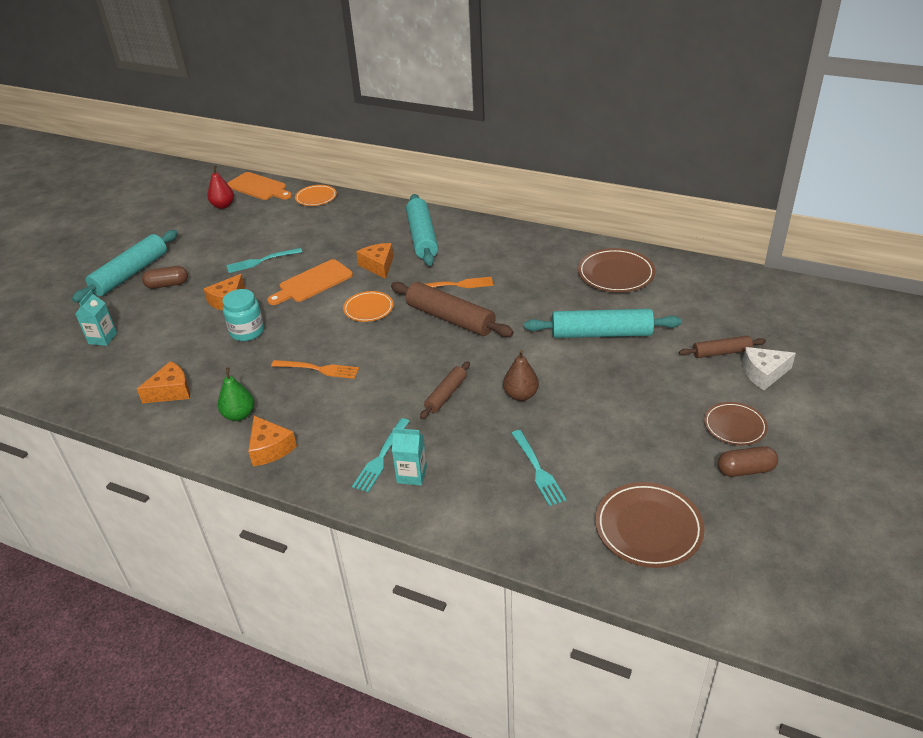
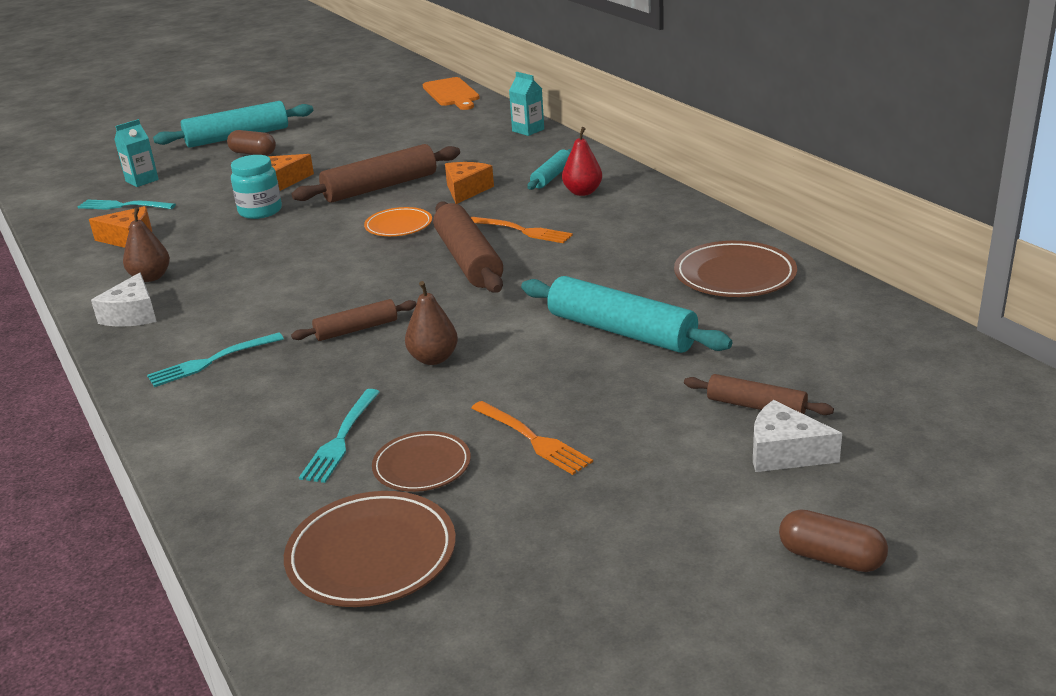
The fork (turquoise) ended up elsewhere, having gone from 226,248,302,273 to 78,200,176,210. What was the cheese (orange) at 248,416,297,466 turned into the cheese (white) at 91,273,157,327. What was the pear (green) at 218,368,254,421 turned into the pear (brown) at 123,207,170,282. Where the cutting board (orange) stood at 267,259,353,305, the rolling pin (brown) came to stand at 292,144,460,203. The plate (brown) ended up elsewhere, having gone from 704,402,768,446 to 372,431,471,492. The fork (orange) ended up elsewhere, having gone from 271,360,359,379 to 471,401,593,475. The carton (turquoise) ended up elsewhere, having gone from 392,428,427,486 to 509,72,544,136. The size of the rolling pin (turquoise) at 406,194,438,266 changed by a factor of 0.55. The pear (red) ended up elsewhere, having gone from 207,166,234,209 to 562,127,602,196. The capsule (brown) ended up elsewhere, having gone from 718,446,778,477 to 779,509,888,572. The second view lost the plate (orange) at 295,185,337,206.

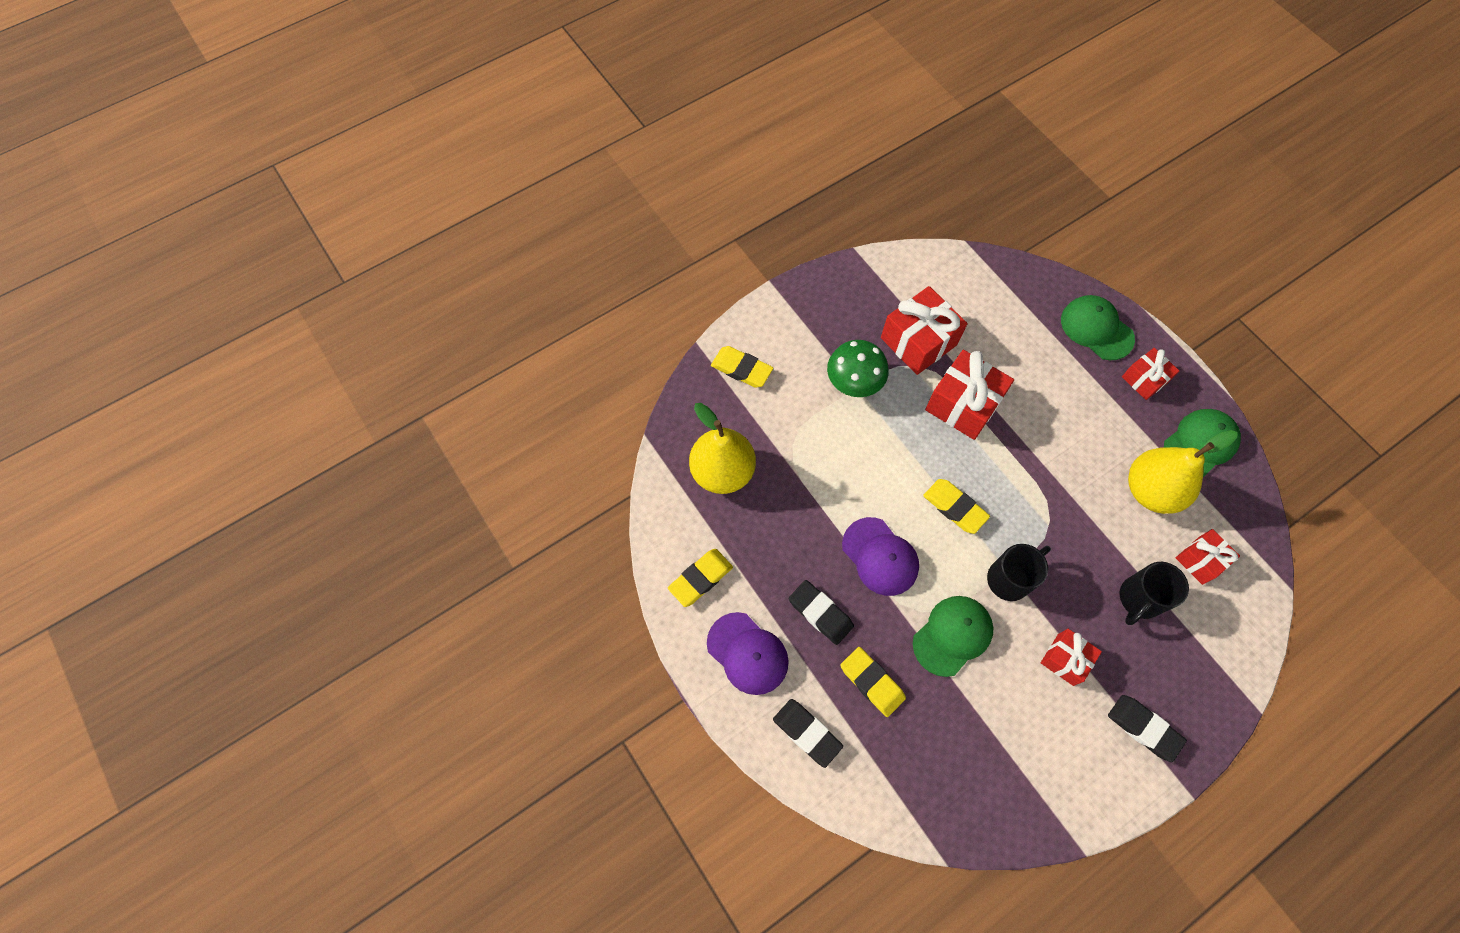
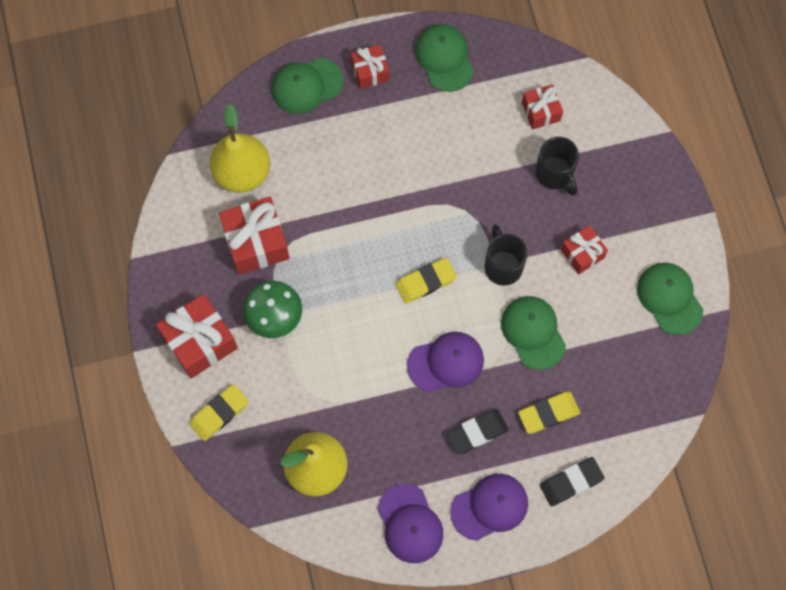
The gift (red) ended up elsewhere, having gone from 925,350,1014,440 to 156,294,238,378. The pear (yellow) ended up elsewhere, having gone from 1128,430,1238,514 to 210,104,270,192. Where the eraser (yellow) stood at 668,549,733,607, the cap (purple) came to stand at 377,484,443,563. The second view gained the cap (green) at 637,263,703,335. The second view lost the eraser (black) at 1108,695,1187,762.

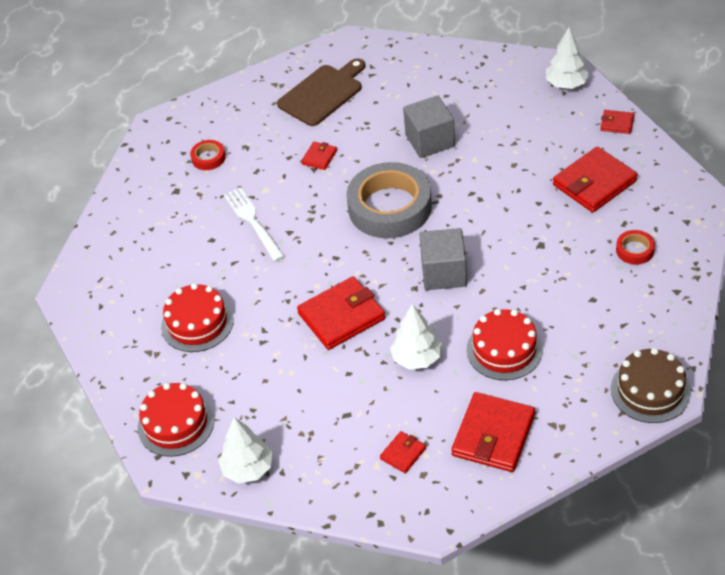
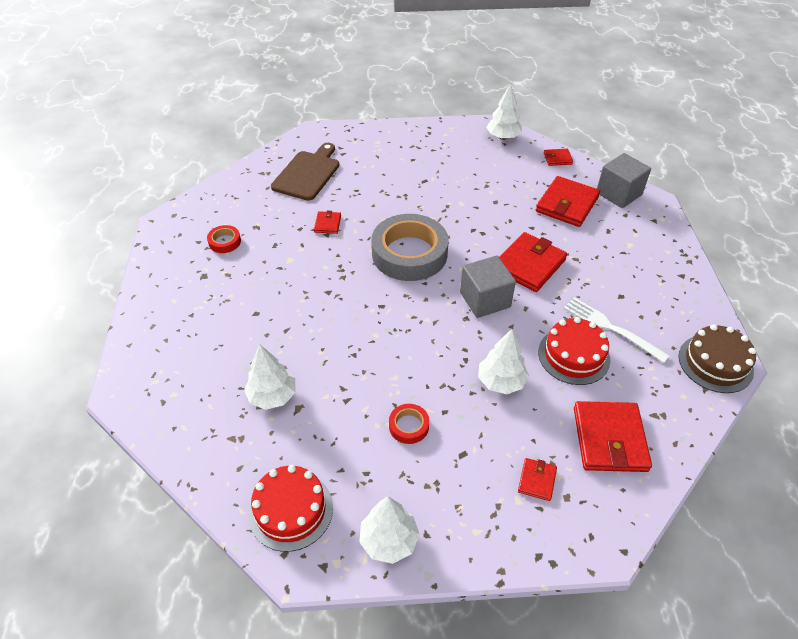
Where the cake (red) stood at 161,283,234,352, the tree (white) came to stand at 244,344,295,410. The tape (red) ended up elsewhere, having gone from 616,230,655,265 to 389,404,429,444. The wallet (red) ended up elsewhere, having gone from 297,276,385,350 to 499,232,567,292. The fork (white) ended up elsewhere, having gone from 224,187,285,262 to 564,297,670,363. The cube (grey) ended up elsewhere, having gone from 403,96,455,158 to 597,153,651,208.

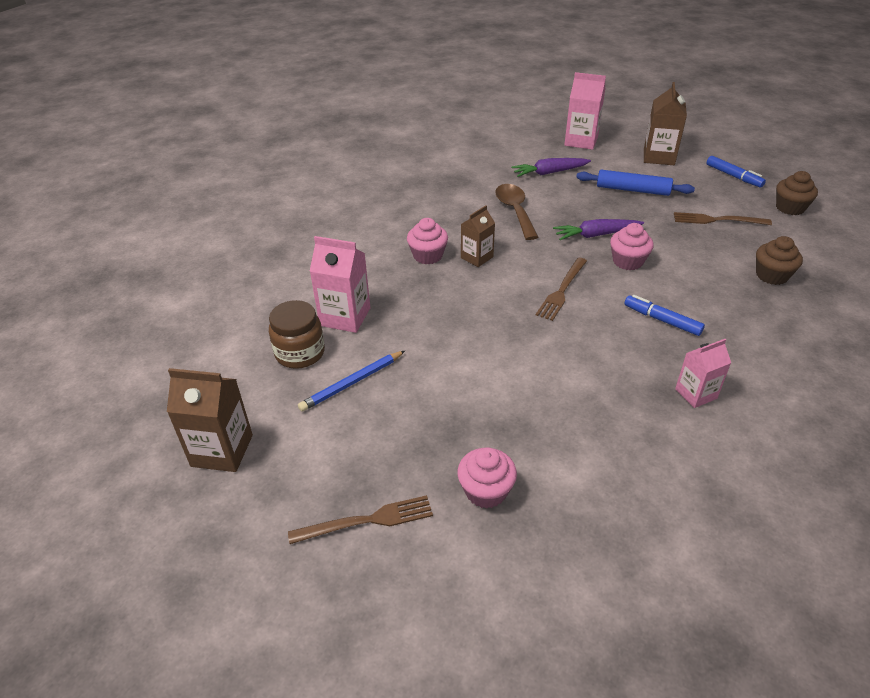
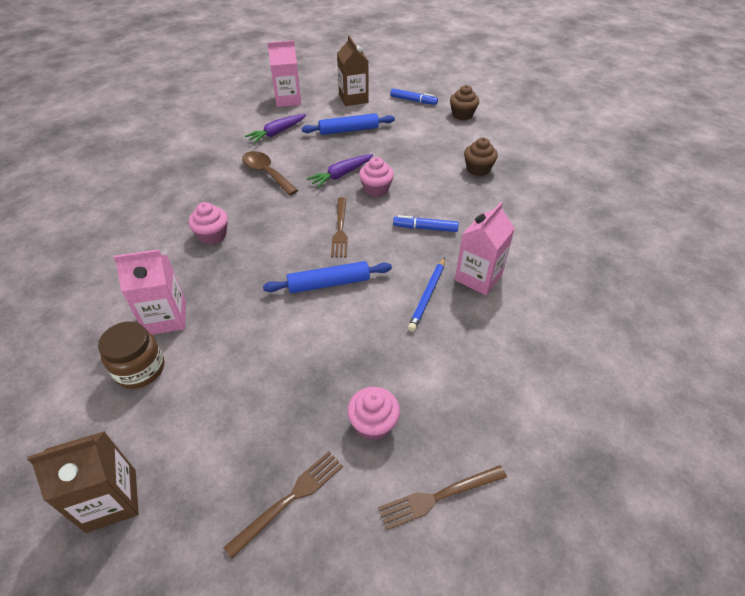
The second view gained the rolling pin (blue) at 263,261,392,293. The fork (brown) ended up elsewhere, having gone from 674,212,772,225 to 378,465,507,530. The pencil (blue) ended up elsewhere, having gone from 298,351,405,412 to 408,257,445,332. The size of the carton (pink) at 675,339,731,408 changed by a factor of 1.54. The second view lost the carton (brown) at 461,205,495,267.

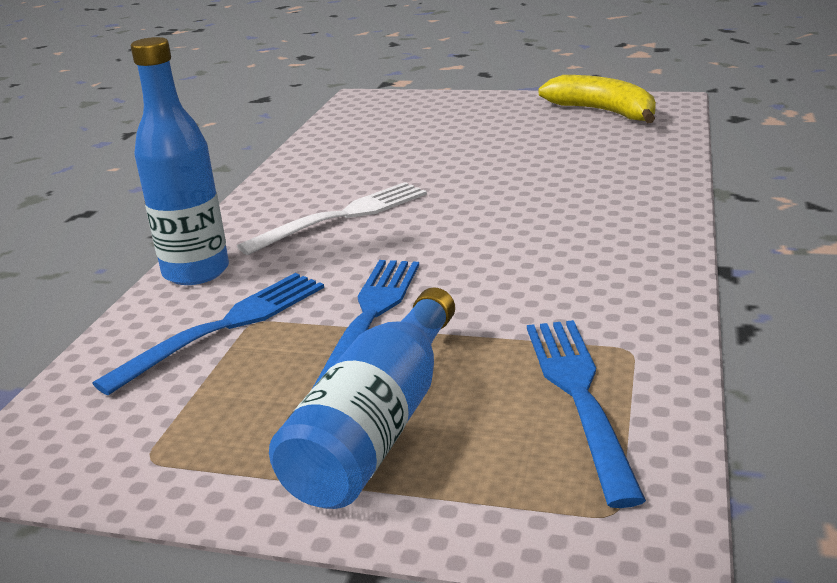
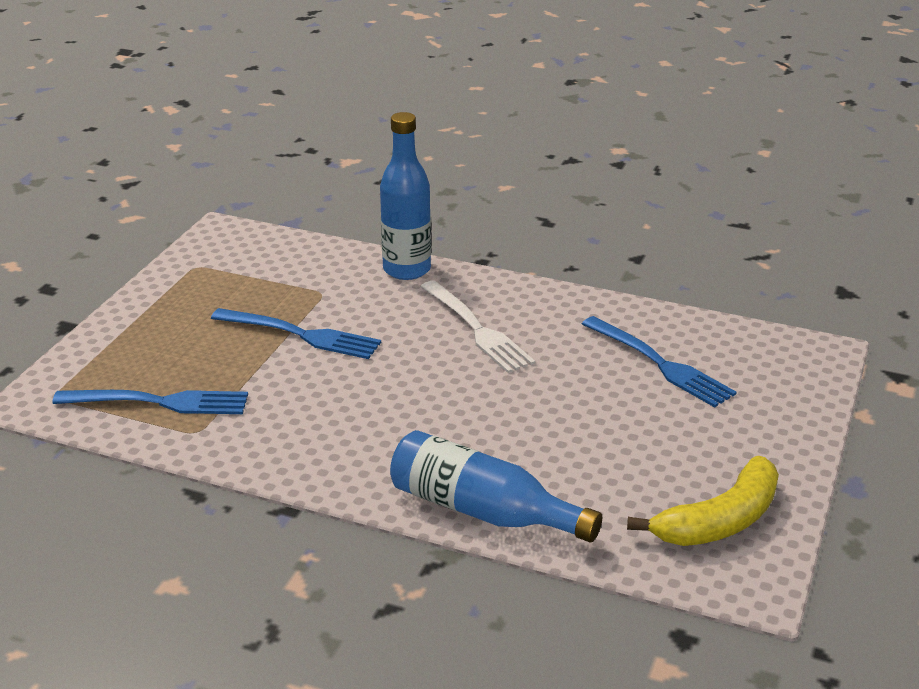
The bottle (blue) ended up elsewhere, having gone from 269,287,455,509 to 390,430,602,542. The fork (blue) ended up elsewhere, having gone from 92,273,324,395 to 582,316,737,408.

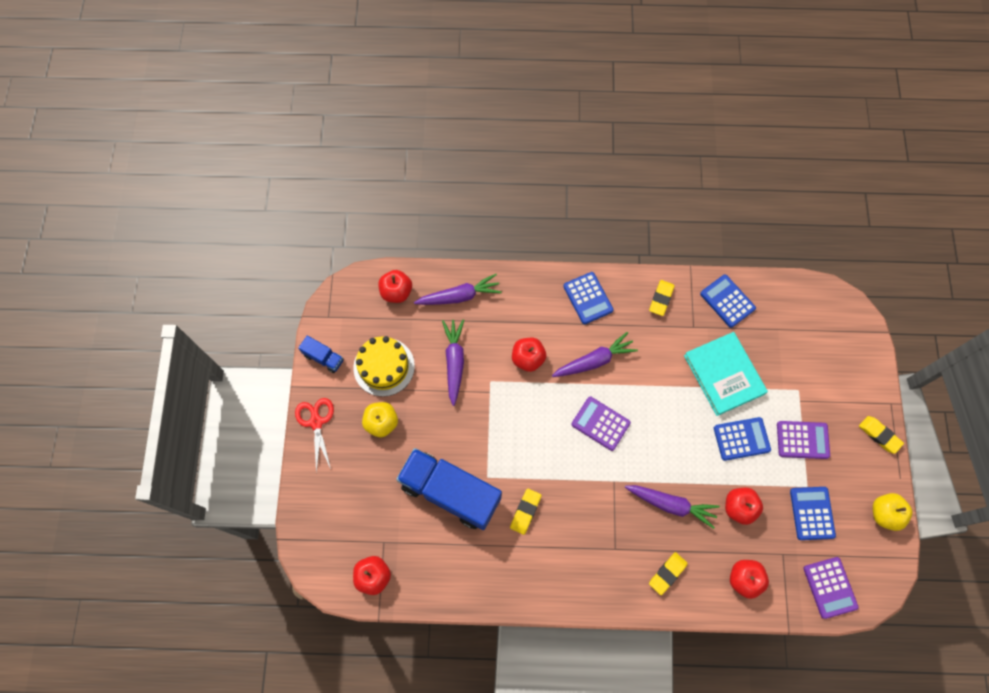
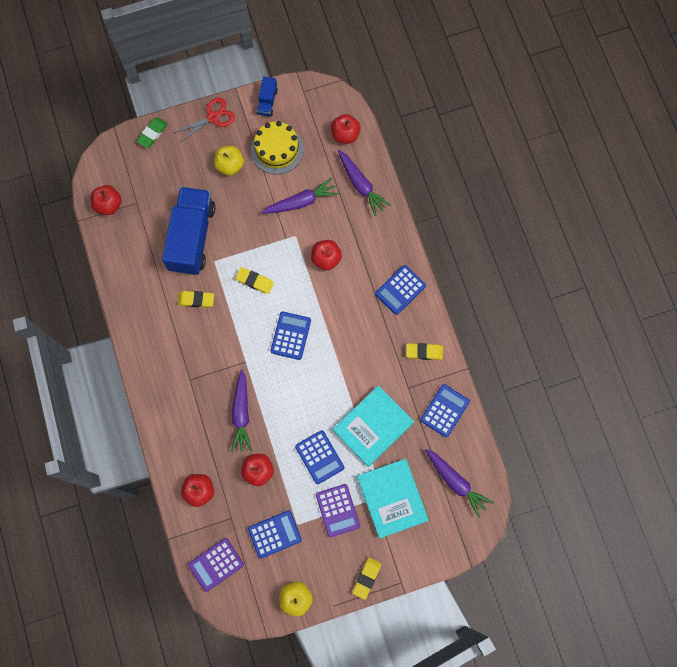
The second view gained the eraser (green) at 136,117,168,148. The eraser (yellow) ended up elsewhere, having gone from 649,552,688,595 to 235,267,274,294. What was the calculator (purple) at 571,397,631,451 turned into the calculator (blue) at 271,311,311,360. The second view gained the book (turquoise) at 357,459,429,539. The carrot (purple) ended up elsewhere, having gone from 552,332,638,377 to 425,449,494,518.

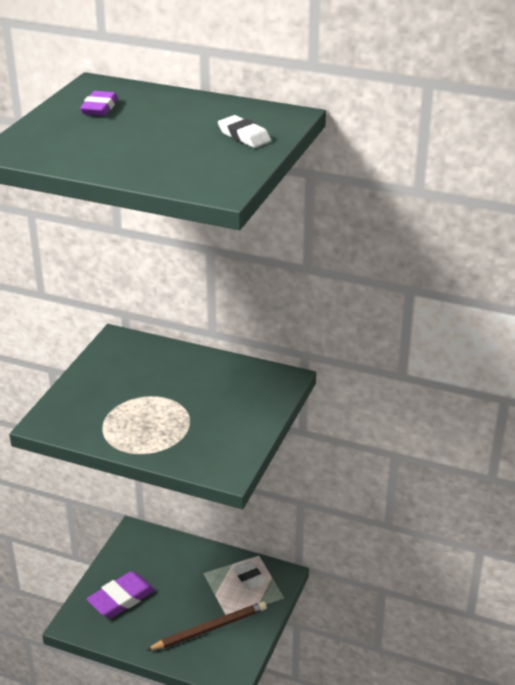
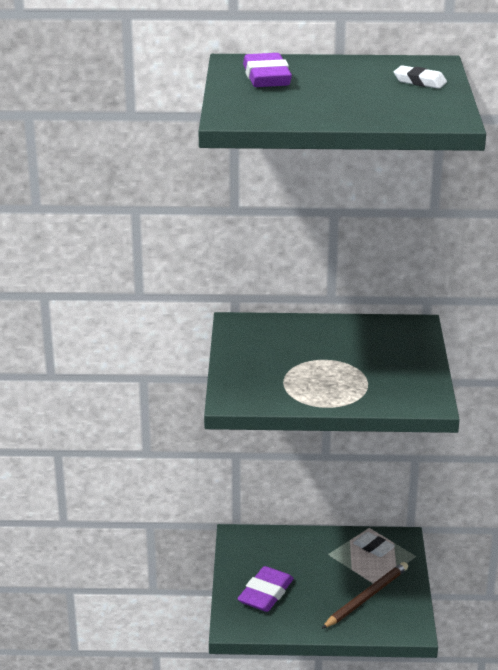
The size of the eraser (purple) at 80,91,118,116 changed by a factor of 1.61.

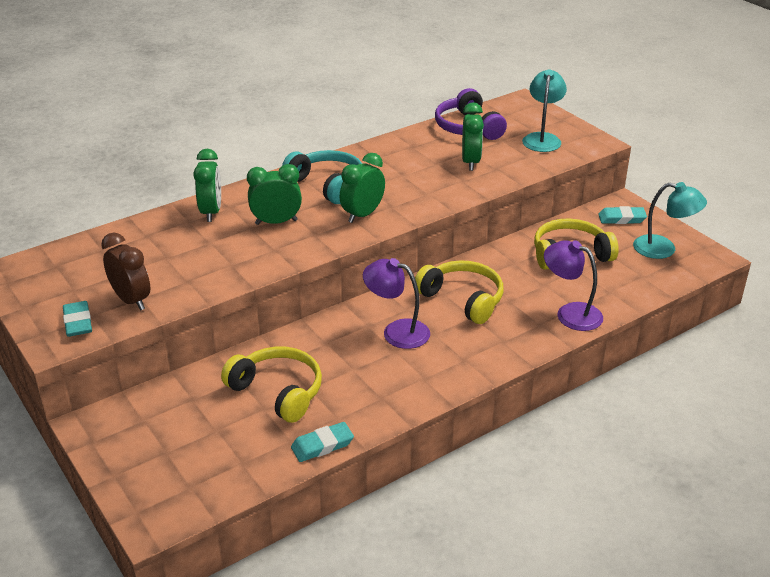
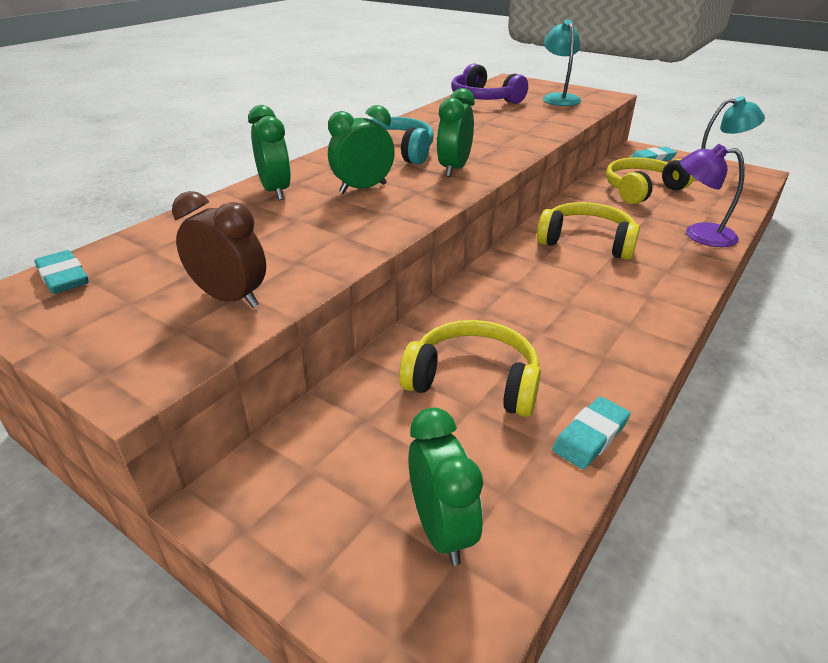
The eraser (turquoise) ended up elsewhere, having gone from 63,301,92,337 to 34,250,89,294. The clock (green) ended up elsewhere, having gone from 462,102,484,171 to 408,407,483,566. The second view lost the lamp (purple) at 363,258,430,349.

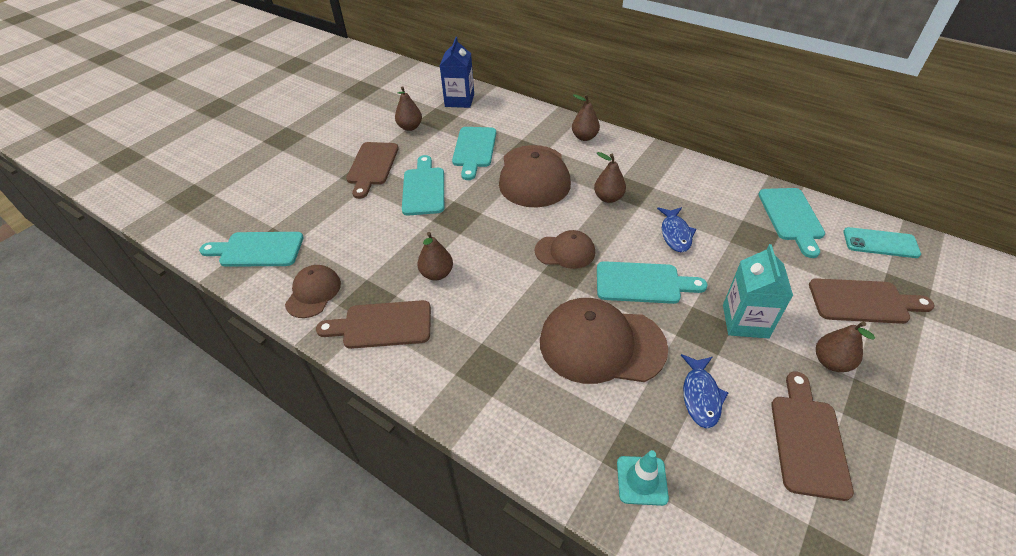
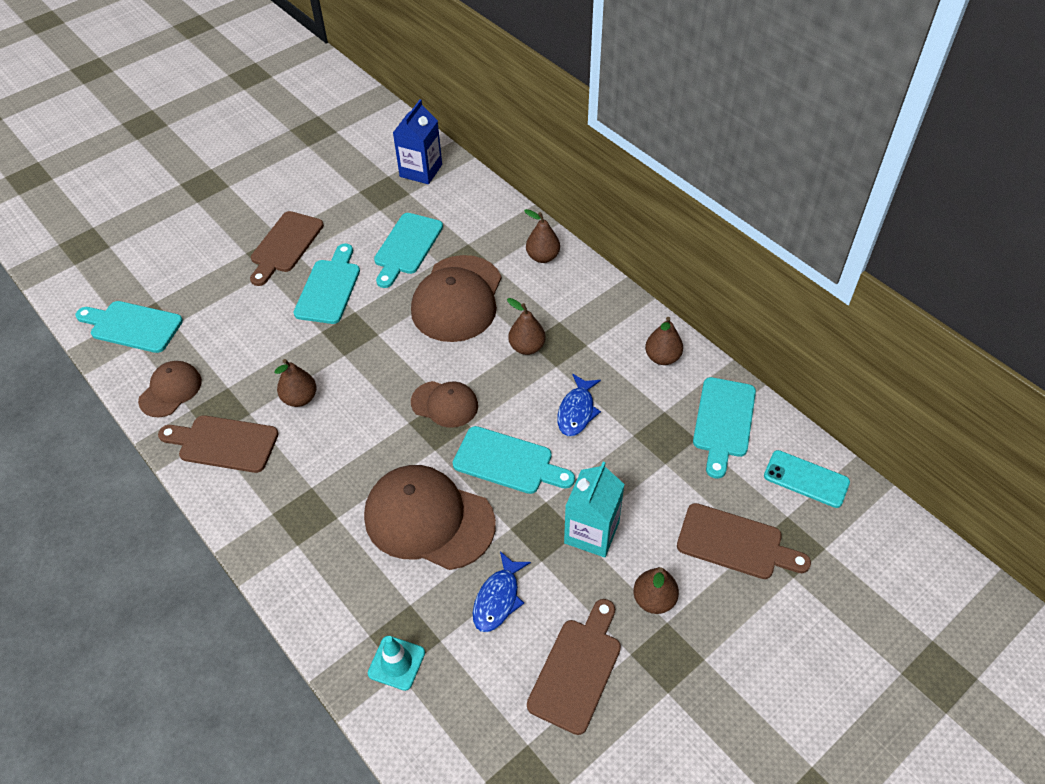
The pear (brown) ended up elsewhere, having gone from 395,86,422,131 to 645,317,683,365.

